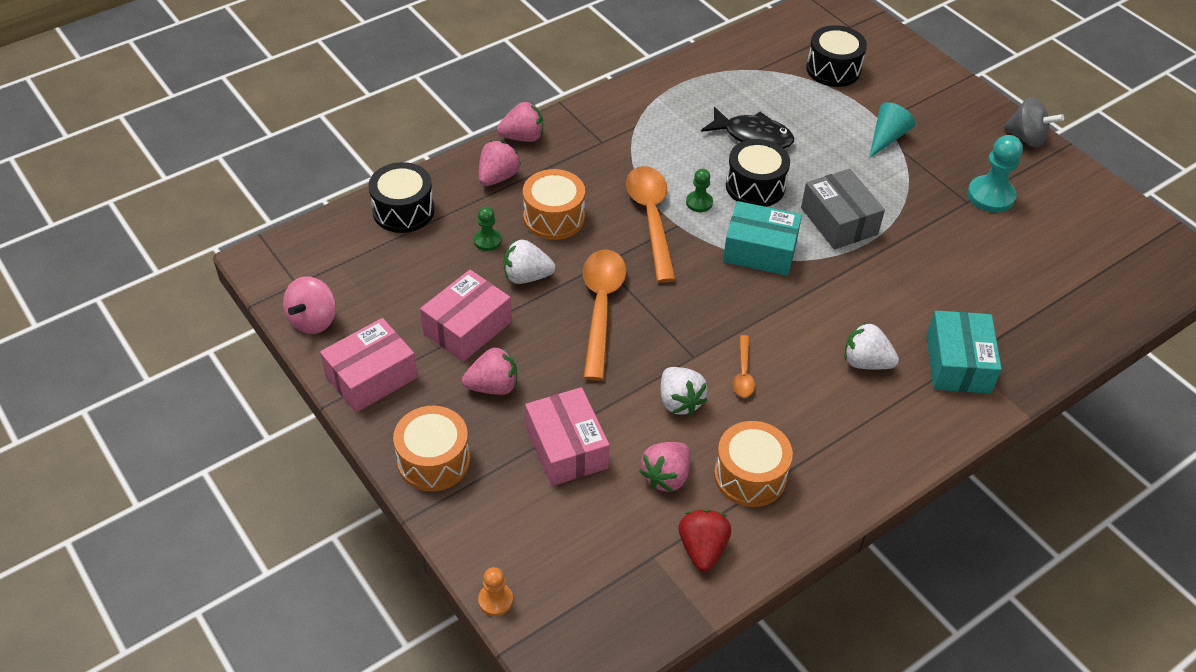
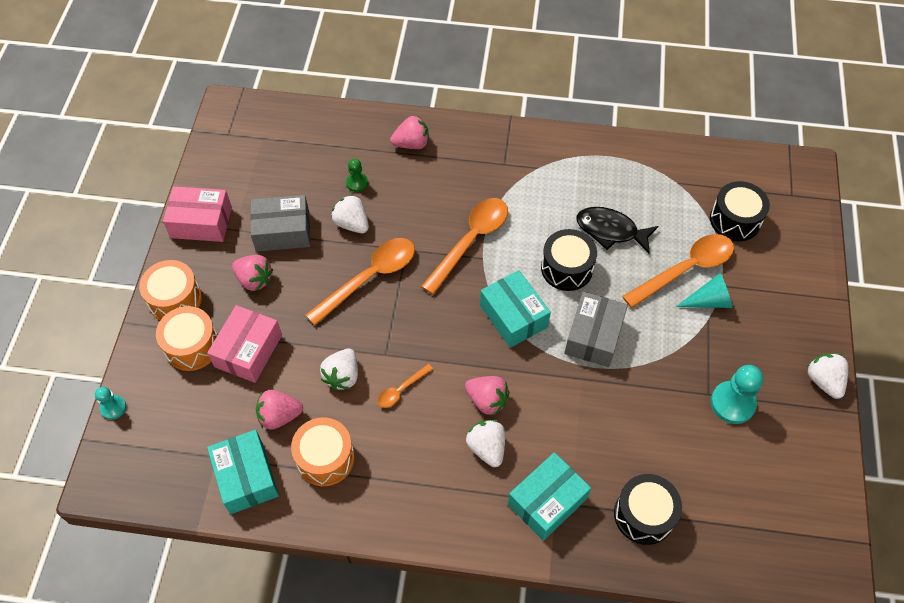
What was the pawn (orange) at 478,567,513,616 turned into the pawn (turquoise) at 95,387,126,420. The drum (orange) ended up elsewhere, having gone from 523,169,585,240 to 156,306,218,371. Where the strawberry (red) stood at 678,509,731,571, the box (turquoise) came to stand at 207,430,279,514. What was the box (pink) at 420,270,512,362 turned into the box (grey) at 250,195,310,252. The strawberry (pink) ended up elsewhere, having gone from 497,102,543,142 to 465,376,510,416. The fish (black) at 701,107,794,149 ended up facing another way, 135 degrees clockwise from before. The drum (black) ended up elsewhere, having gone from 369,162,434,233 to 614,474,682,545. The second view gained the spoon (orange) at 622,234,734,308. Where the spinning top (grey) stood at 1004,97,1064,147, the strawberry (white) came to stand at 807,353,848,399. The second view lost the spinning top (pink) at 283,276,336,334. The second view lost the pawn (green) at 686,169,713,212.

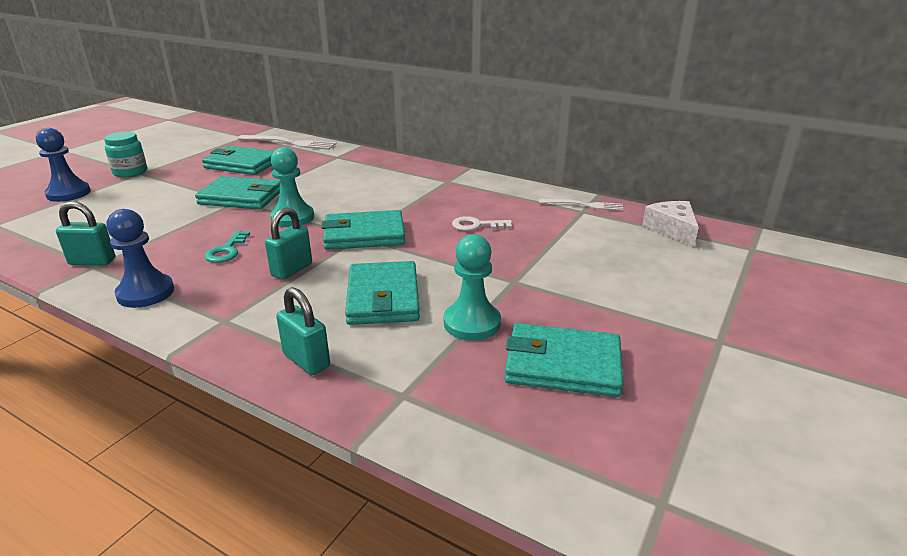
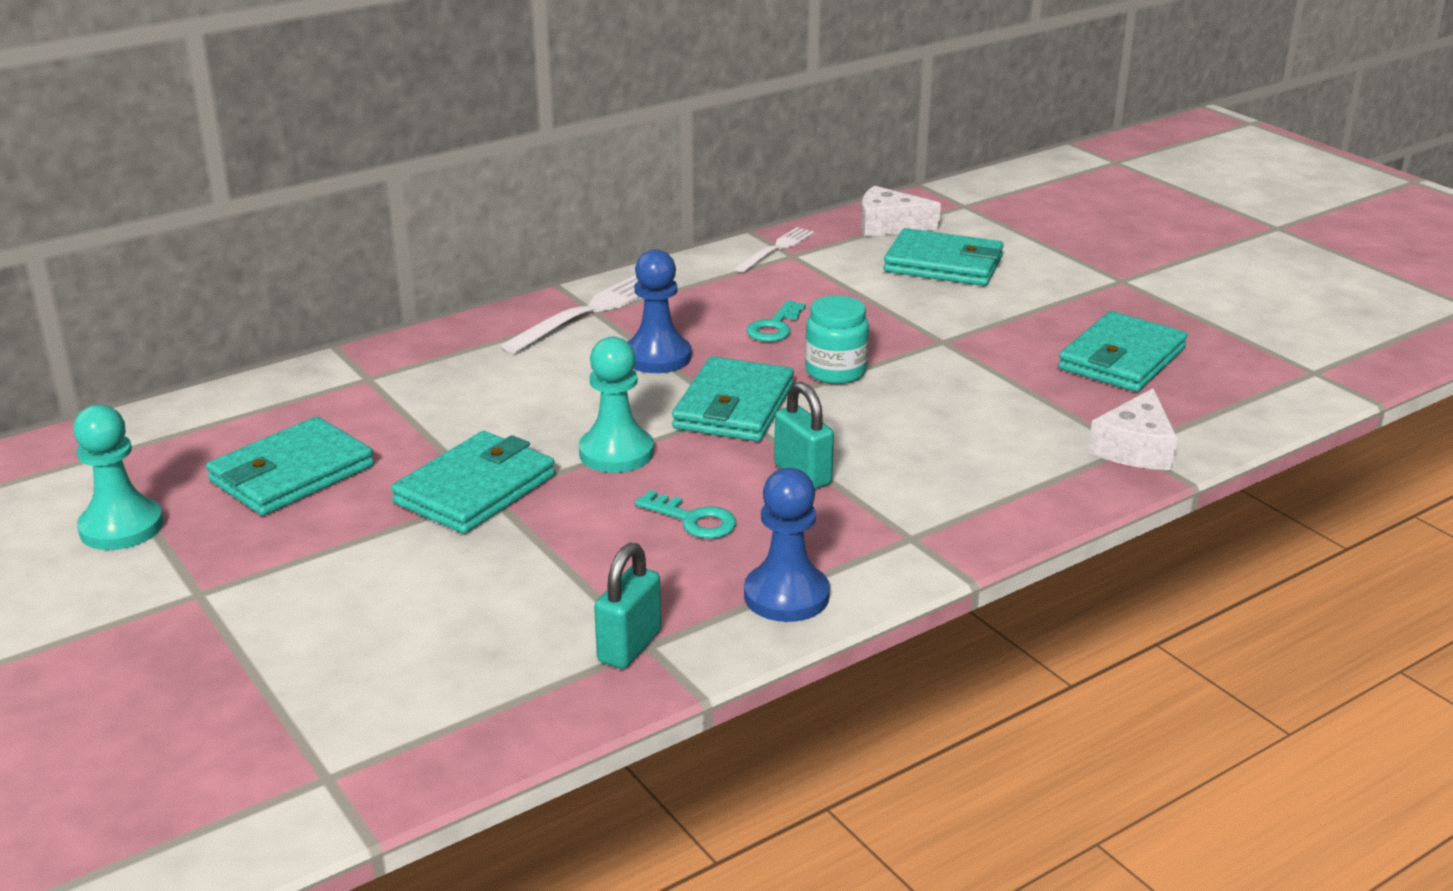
The pawn (turquoise) ended up elsewhere, having gone from 444,234,501,341 to 73,405,164,550. The fork (white) ended up elsewhere, having gone from 238,135,336,150 to 501,275,640,353. The pawn (blue) ended up elsewhere, having gone from 36,128,91,202 to 628,249,691,373. What was the key (white) at 452,216,512,231 turned into the key (turquoise) at 747,300,806,342. The jar (turquoise) ended up elsewhere, having gone from 104,132,147,177 to 805,296,869,384. The wallet (turquoise) ended up elsewhere, having gone from 345,261,420,325 to 883,228,1004,286. The second view gained the cheese (white) at 1088,388,1178,470. The second view lost the padlock (turquoise) at 276,287,330,375.

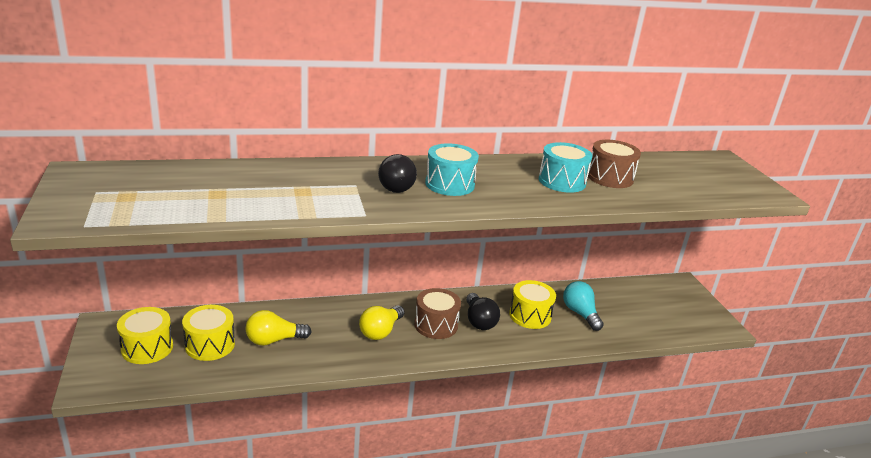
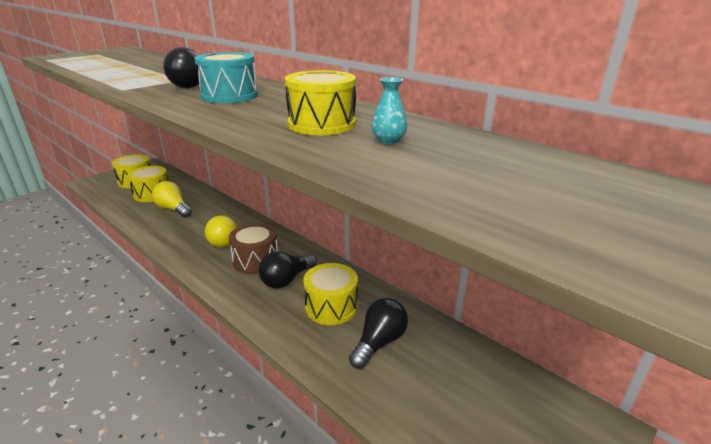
The light bulb (yellow) at 359,305,405,340 ended up facing another way, 120 degrees counterclockwise from before. What was the drum (turquoise) at 539,142,592,193 turned into the drum (yellow) at 285,70,356,135. What was the light bulb (turquoise) at 563,281,604,331 turned into the light bulb (black) at 349,298,408,369. Where the drum (brown) stood at 588,140,641,188, the vase (turquoise) came to stand at 372,77,407,144.

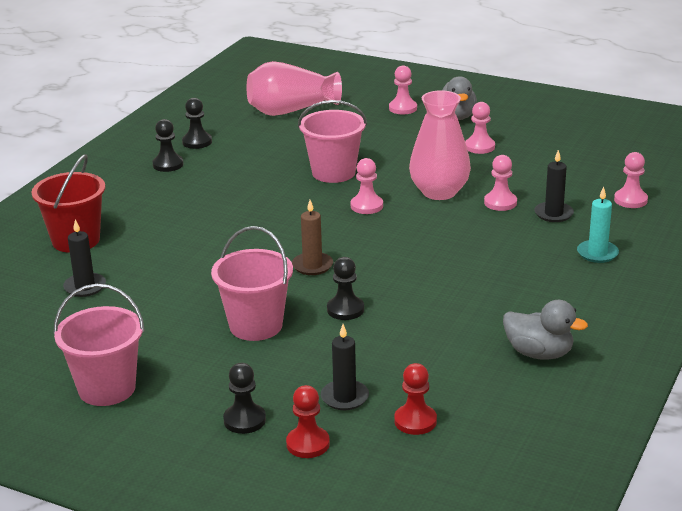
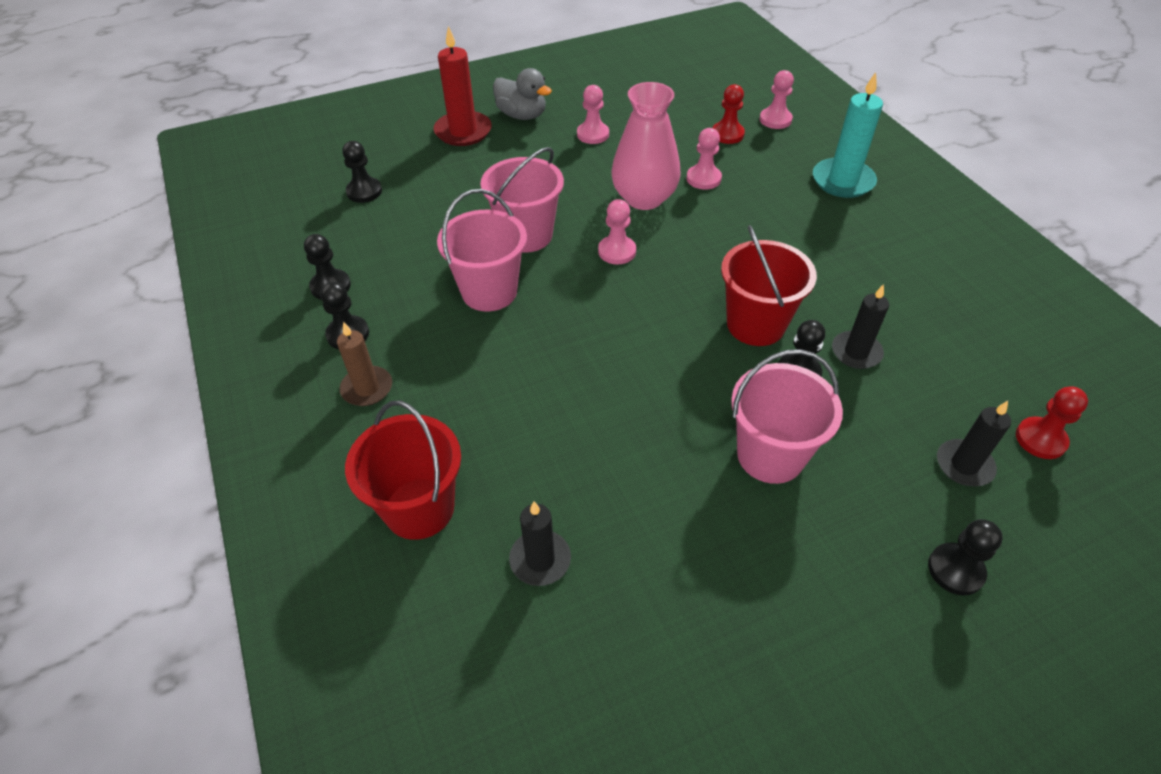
The candle (brown) ended up elsewhere, having gone from 292,200,333,275 to 337,322,392,406. Where the vase (pink) stood at 247,61,342,116, the pawn (black) came to stand at 342,141,382,203. Where the pawn (pink) stood at 389,65,417,114, the candle (red) came to stand at 434,26,492,146. The bucket (pink) ended up elsewhere, having gone from 53,284,145,406 to 437,189,527,311. The pawn (red) ended up elsewhere, having gone from 286,385,330,458 to 712,84,745,144. The second view gained the bucket (red) at 721,225,817,346. The size of the candle (turquoise) at 577,187,619,263 changed by a factor of 1.53. The candle (black) ended up elsewhere, having gone from 534,150,574,222 to 832,284,889,369. The second view lost the duck (grey) at 503,300,588,360.

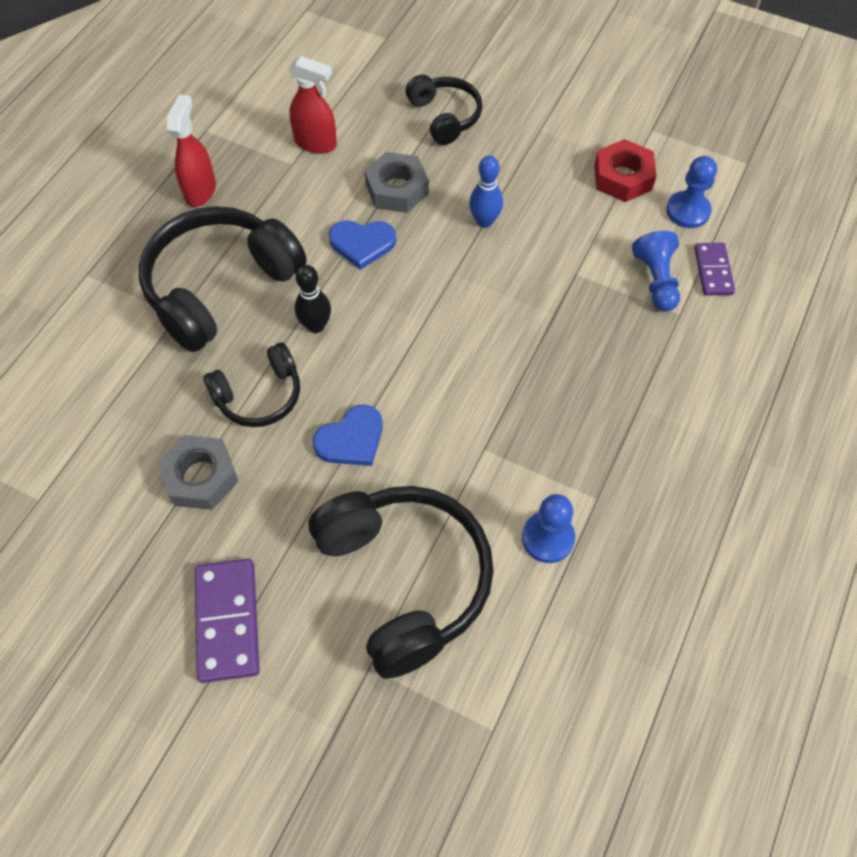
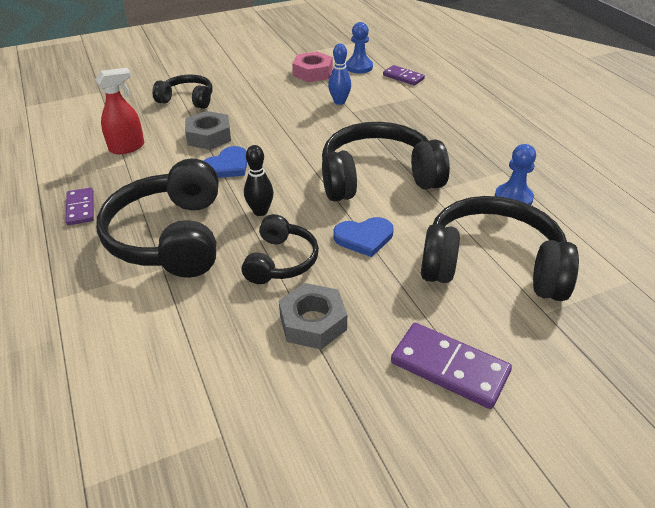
Where the spray bottle (red) stood at 167,94,216,207, the domino (purple) came to stand at 65,188,94,225. What was the nut (red) at 594,139,657,202 turned into the nut (pink) at 292,51,333,82. The second view gained the headphones (black) at 322,122,450,201. The bowling pin (blue) ended up elsewhere, having gone from 469,156,503,228 to 328,44,351,105. The heart (blue) at 313,405,383,466 ended up facing another way, 75 degrees clockwise from before. The second view lost the pawn (blue) at 632,231,680,312.

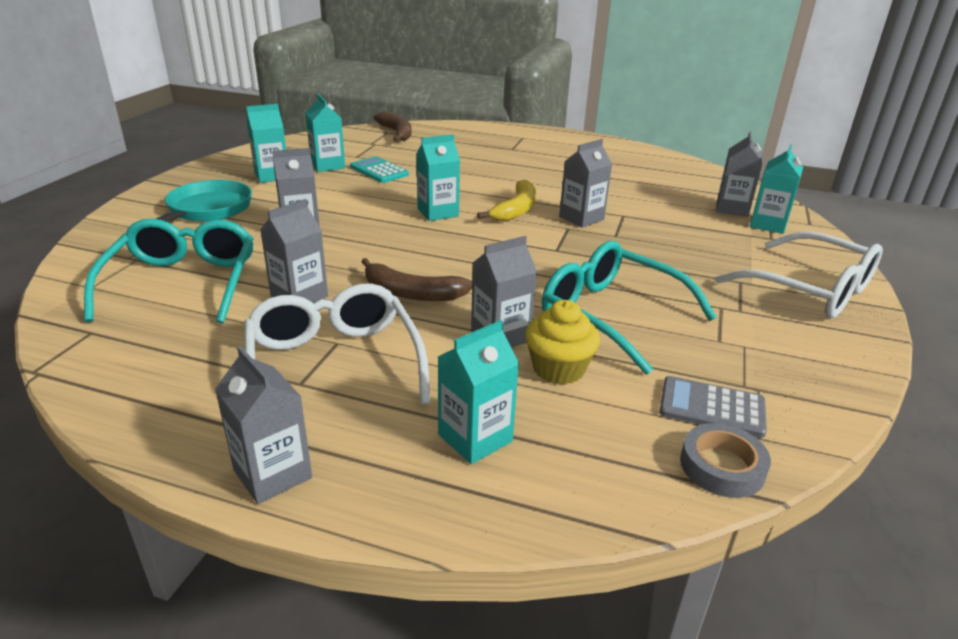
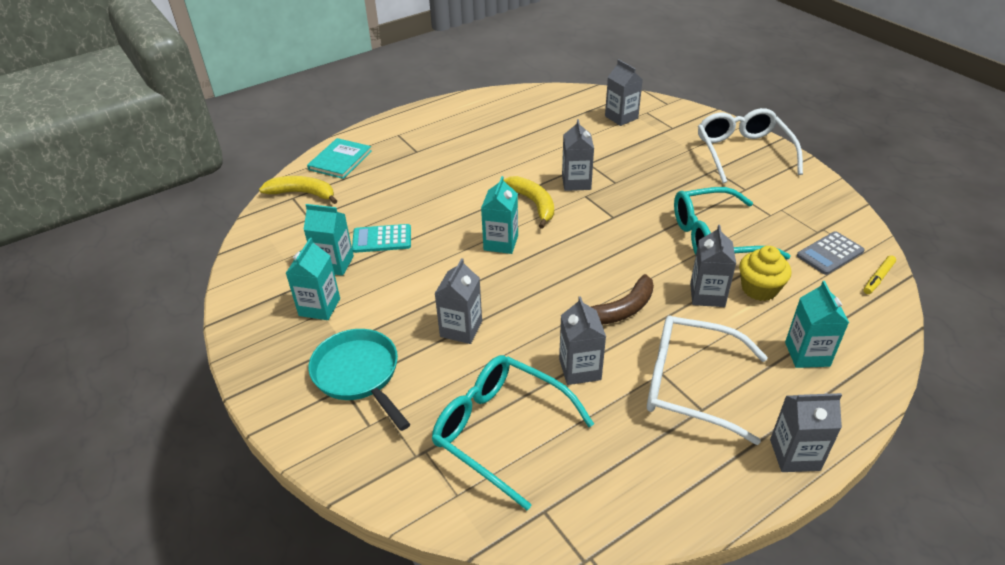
What was the banana (brown) at 373,112,412,142 turned into the banana (yellow) at 259,176,337,204. The second view gained the book (turquoise) at 307,138,372,179. The glasses (white) at 715,231,883,318 ended up facing another way, 90 degrees counterclockwise from before. Where the tape (grey) stood at 680,423,771,498, the marker (yellow) came to stand at 864,255,896,294. The second view lost the carton (turquoise) at 750,144,803,234.

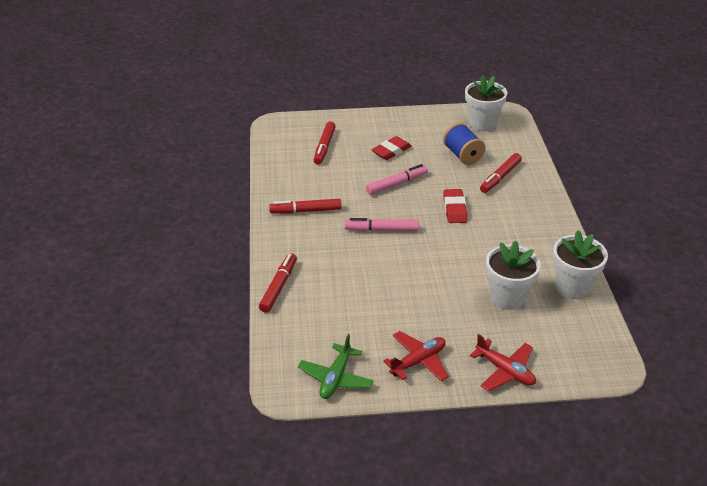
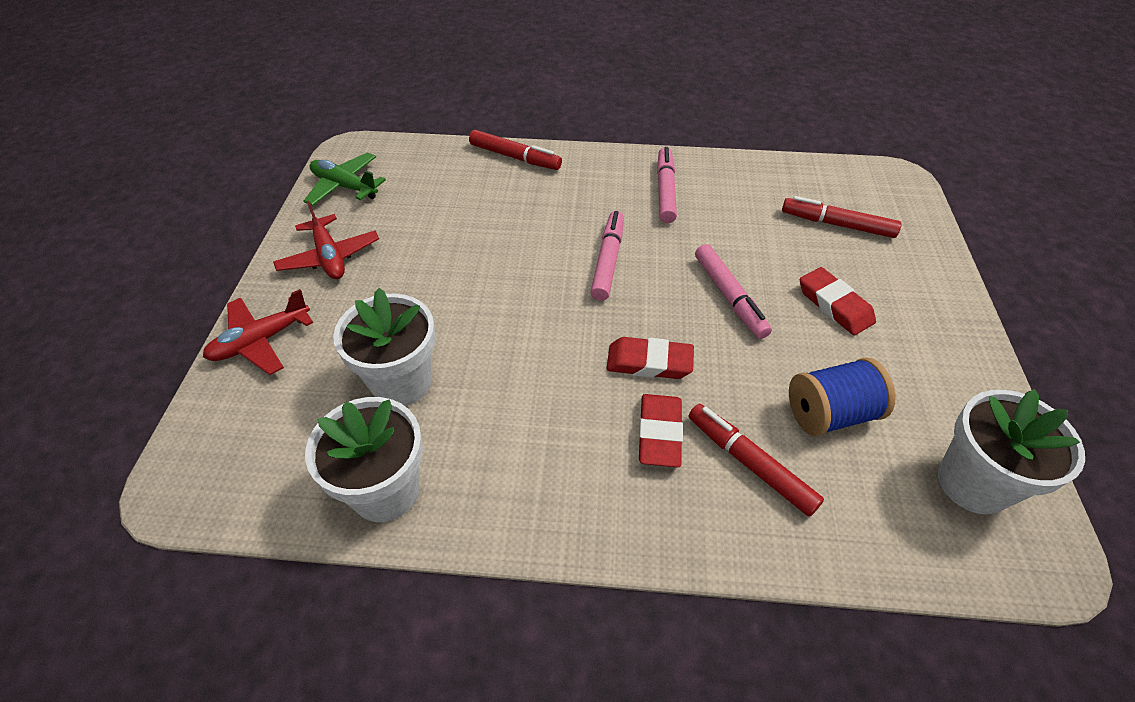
The second view gained the eraser (red) at 639,394,683,468. What was the marker (red) at 269,199,342,214 turned into the marker (pink) at 657,147,677,223.

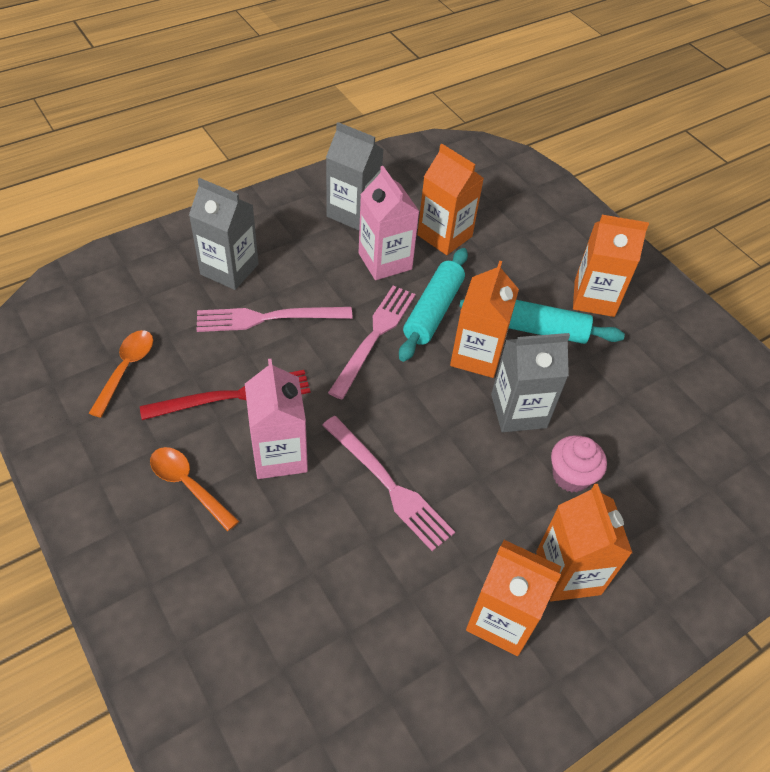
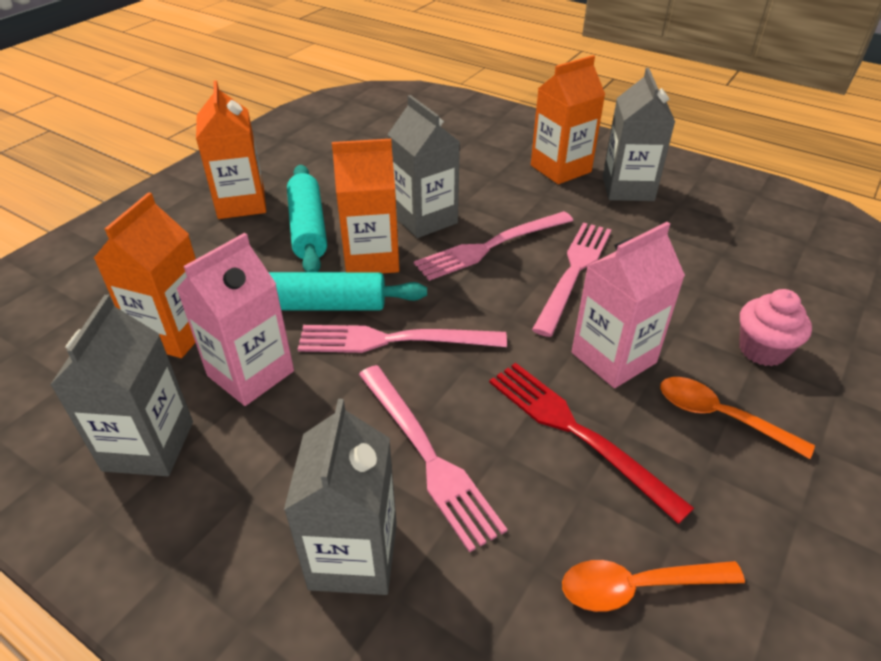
The second view gained the fork (pink) at 414,211,573,281. What was the carton (orange) at 466,540,561,656 turned into the carton (grey) at 603,68,675,201. The spoon (orange) at 150,447,239,531 ended up facing another way, 105 degrees clockwise from before. The cupcake (pink) ended up elsewhere, having gone from 551,435,607,492 to 739,289,812,366.

